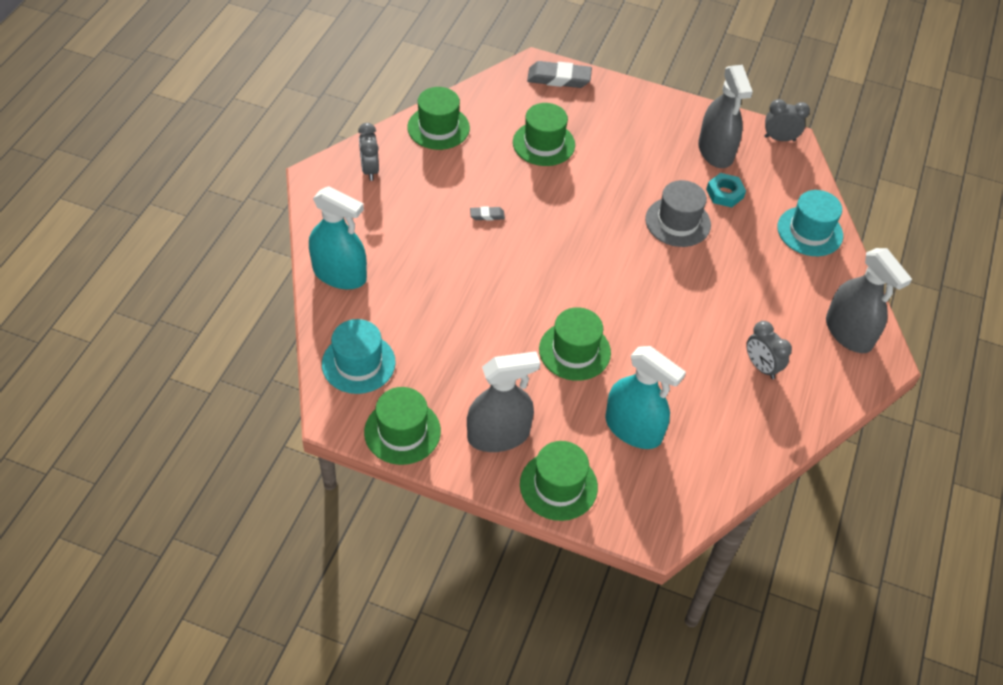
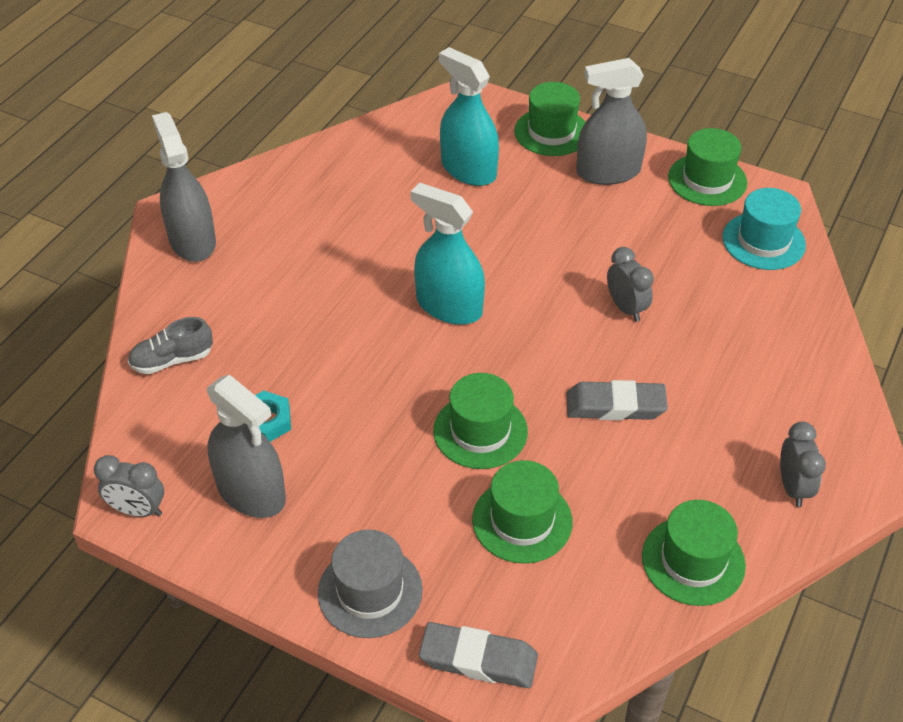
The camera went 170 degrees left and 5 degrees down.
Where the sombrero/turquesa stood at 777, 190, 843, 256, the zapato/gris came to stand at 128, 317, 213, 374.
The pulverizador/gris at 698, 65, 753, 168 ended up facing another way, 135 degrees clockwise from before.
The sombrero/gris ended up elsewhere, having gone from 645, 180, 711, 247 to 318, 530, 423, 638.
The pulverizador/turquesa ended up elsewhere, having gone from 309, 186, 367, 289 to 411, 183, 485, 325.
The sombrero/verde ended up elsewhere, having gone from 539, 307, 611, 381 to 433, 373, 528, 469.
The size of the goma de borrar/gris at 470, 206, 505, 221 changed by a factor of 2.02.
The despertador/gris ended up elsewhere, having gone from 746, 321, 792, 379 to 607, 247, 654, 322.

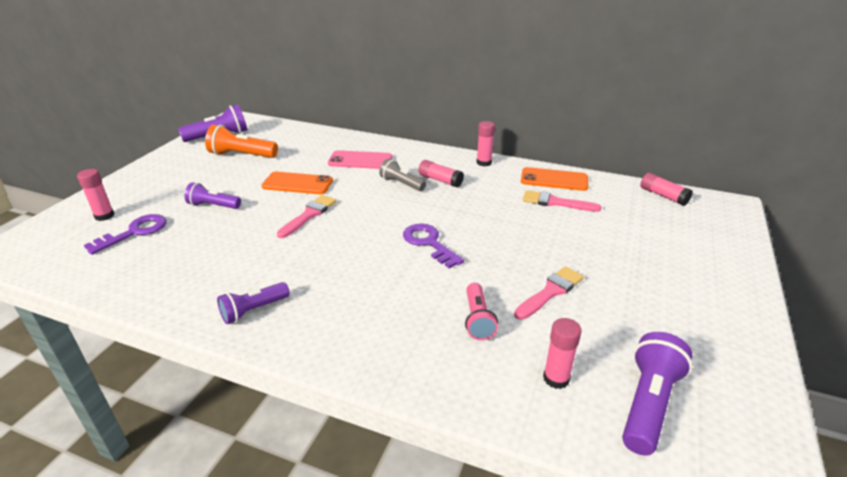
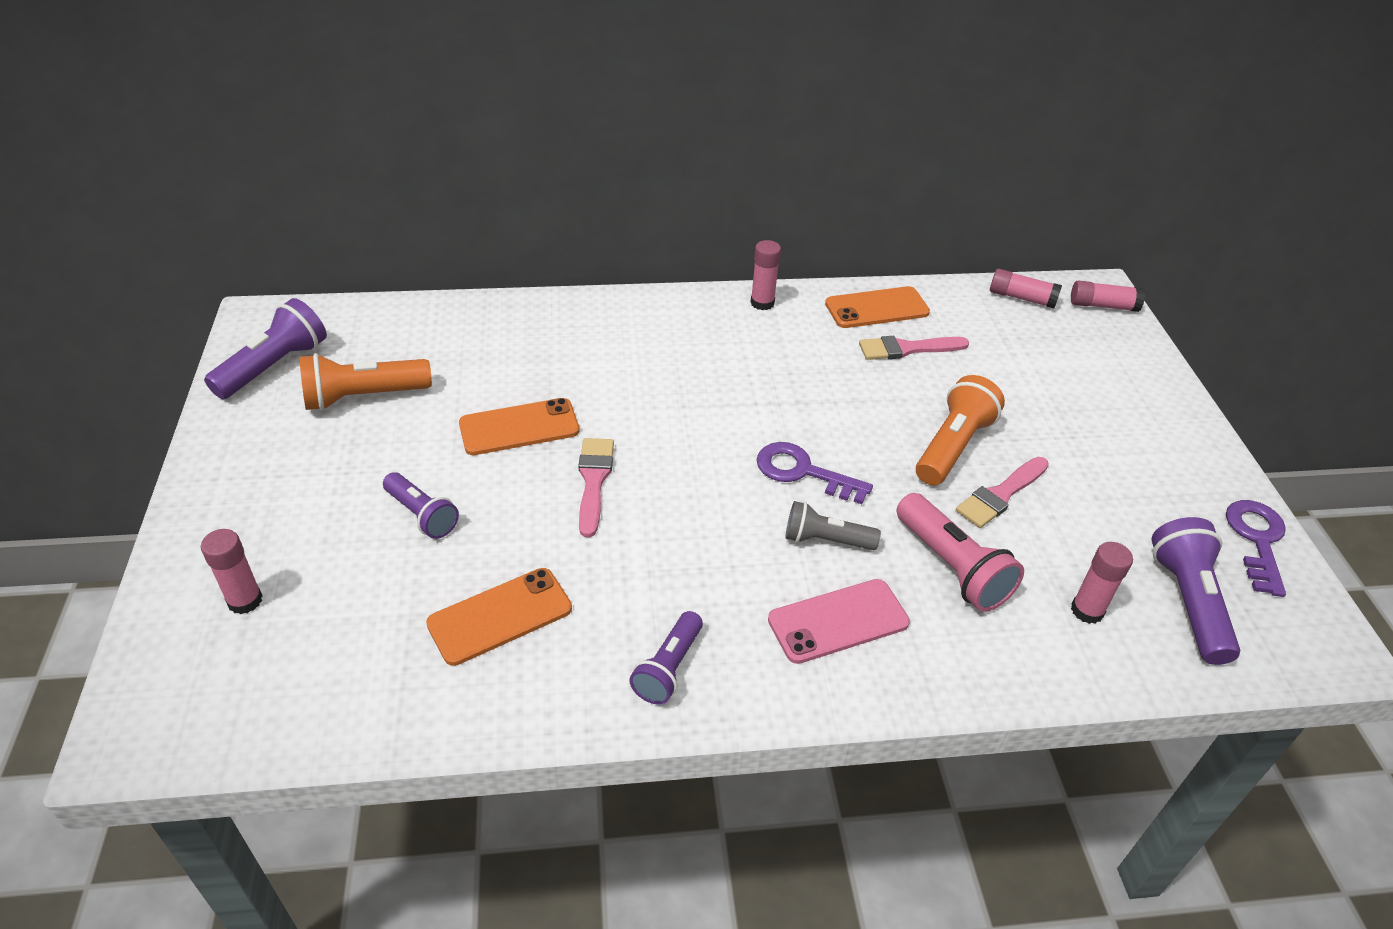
The camera went 30 degrees left and 10 degrees up.
The lámpara de mano/morado at 185, 182, 241, 209 ended up facing another way, 120 degrees counterclockwise from before.
The second view gained the móvil/naranja at 426, 568, 572, 666.
The móvil/rosa ended up elsewhere, having gone from 328, 150, 392, 169 to 768, 579, 910, 664.
The lámpara de mano/gris ended up elsewhere, having gone from 379, 159, 426, 191 to 786, 501, 881, 550.
The size of the lámpara de mano/rosa at 465, 283, 498, 340 changed by a factor of 1.51.
The second view gained the lámpara de mano/naranja at 916, 375, 1005, 485.
The pincel/rosa at 514, 266, 584, 320 ended up facing another way, 150 degrees counterclockwise from before.
The barra de pegamento/rosa ended up elsewhere, having gone from 418, 160, 464, 187 to 1071, 280, 1145, 312.
The llave/morado ended up elsewhere, having gone from 84, 214, 167, 255 to 1226, 500, 1286, 597.

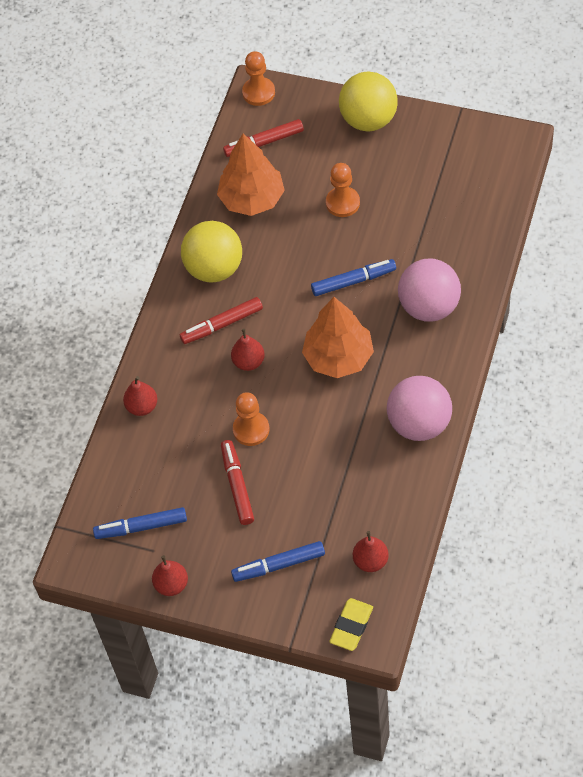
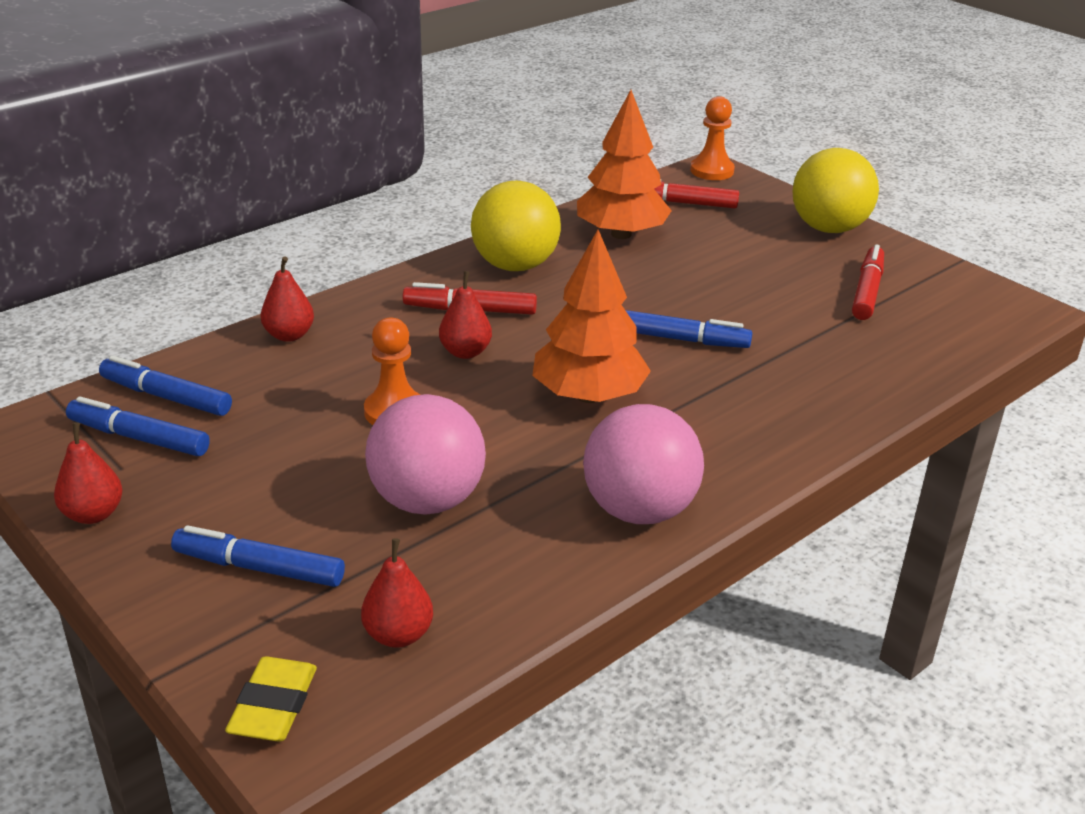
The camera went 25 degrees right and 25 degrees down.
The second view gained the rotulador/azul at 99, 356, 232, 416.
The goma de borrar/amarillo at 329, 598, 373, 651 ended up facing another way, 45 degrees counterclockwise from before.
The pelota/rosa ended up elsewhere, having gone from 398, 259, 461, 322 to 365, 394, 486, 515.
The rotulador/rojo ended up elsewhere, having gone from 221, 440, 254, 525 to 852, 244, 884, 320.
The second view lost the peón/naranja at 326, 163, 360, 217.

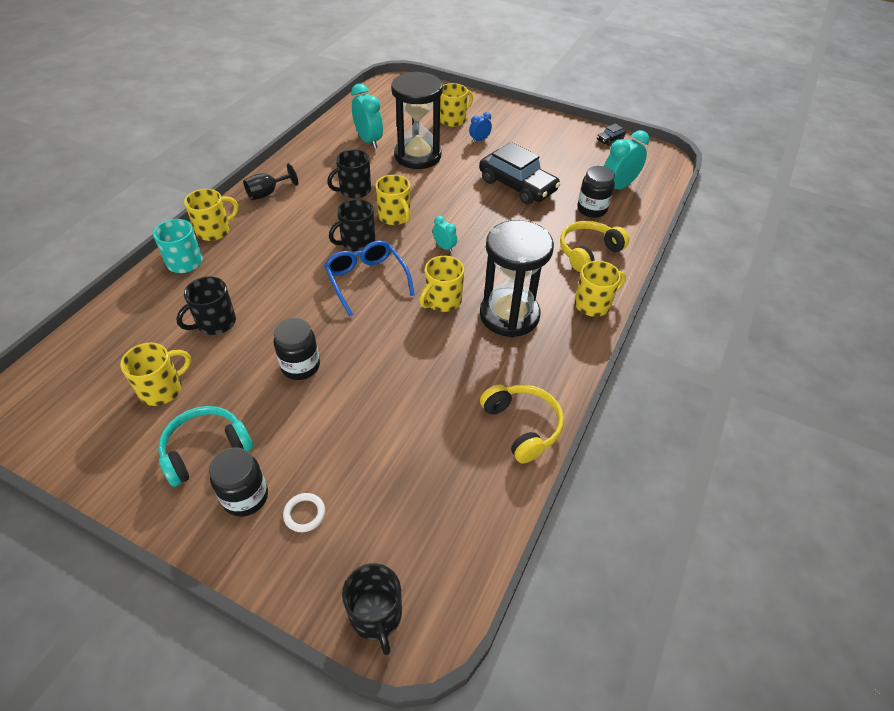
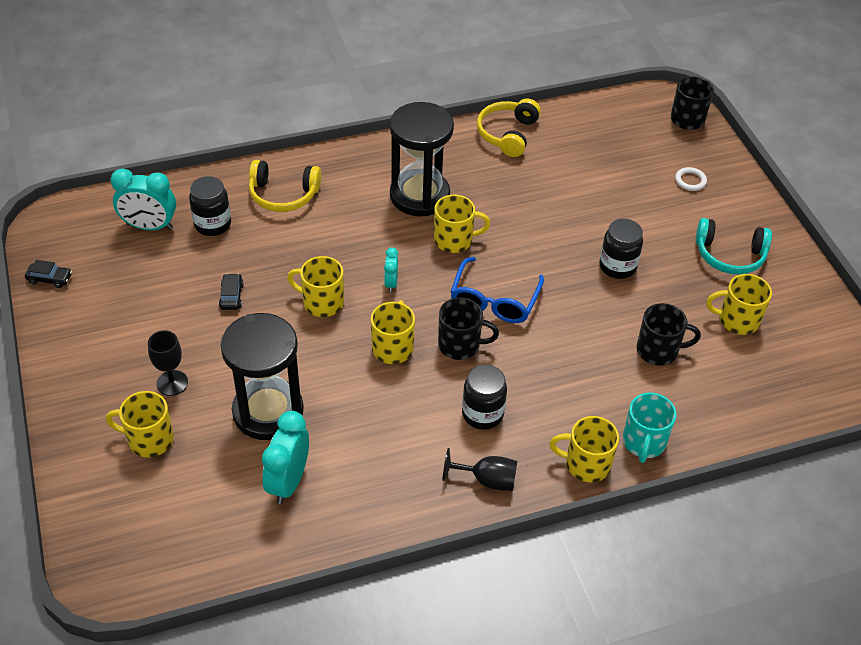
The camera went 135 degrees left and 0 degrees up.
Where the despertador/azul stood at 469, 112, 492, 143, the copa/negro came to stand at 148, 330, 188, 396.
The size of the coche/negro at 479, 142, 560, 204 changed by a factor of 0.41.
The taza/amarillo ended up elsewhere, having gone from 574, 261, 626, 317 to 287, 256, 344, 317.
The tarro/negro ended up elsewhere, having gone from 209, 447, 268, 517 to 462, 364, 507, 430.
The second view lost the taza/negro at 327, 149, 371, 198.

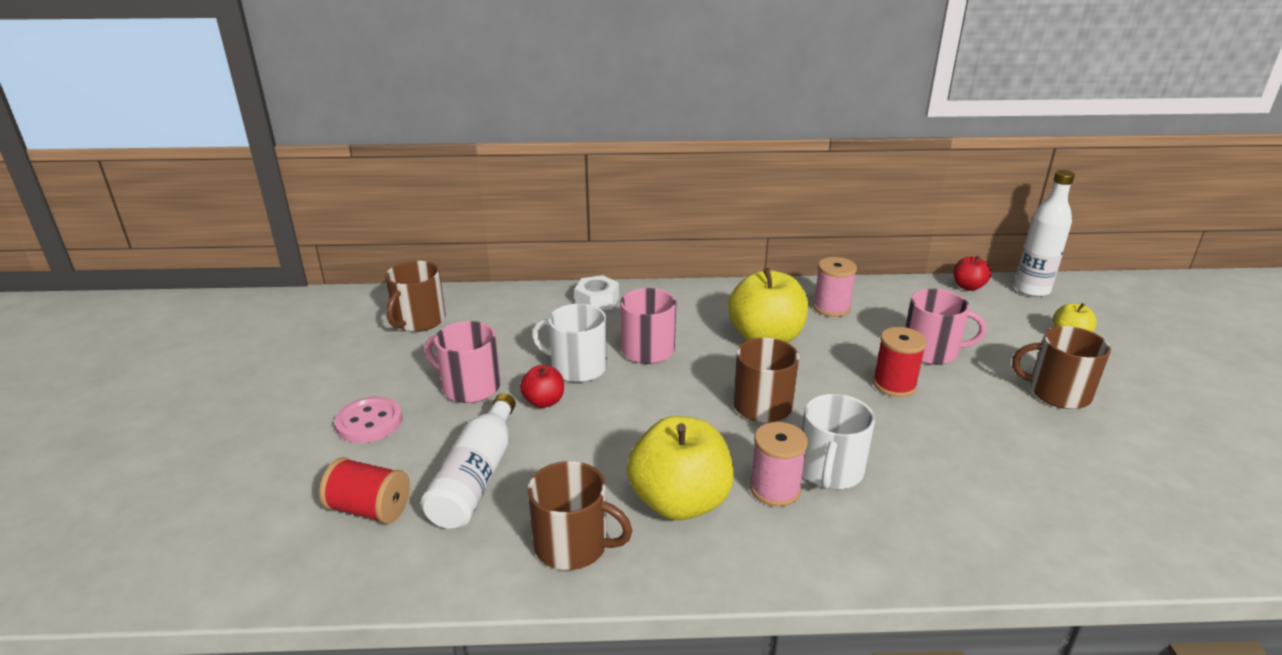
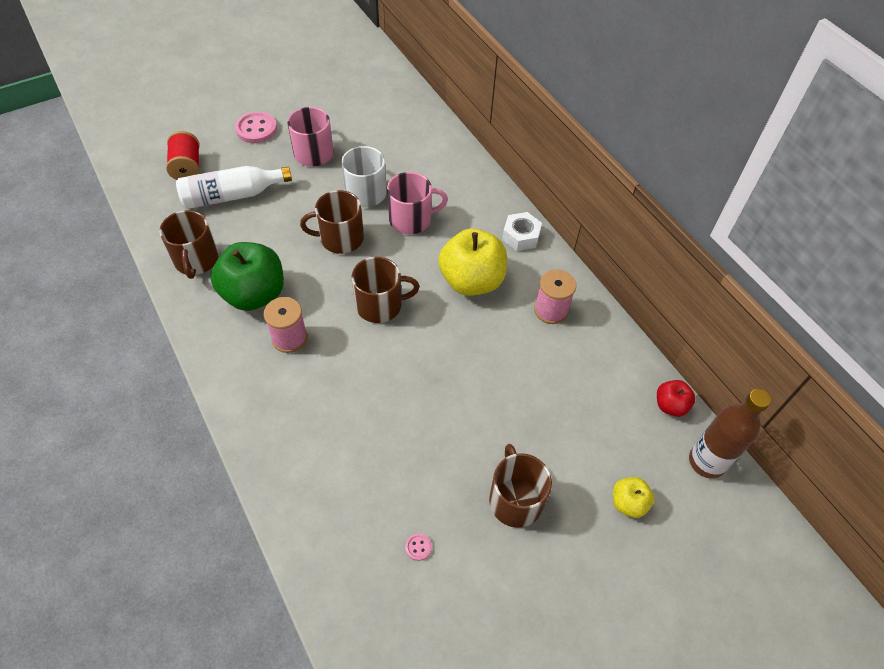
The camera went 60 degrees right and 25 degrees up.
What was the manzana/amarillo at 627, 416, 734, 520 turned into the manzana/verde at 211, 242, 284, 311.
The taza/marrón ended up elsewhere, having gone from 385, 261, 445, 332 to 300, 190, 364, 254.
The second view gained the botón/rosa at 405, 534, 432, 561.
The tuerca/blanco ended up elsewhere, having gone from 575, 275, 619, 310 to 502, 212, 542, 251.
What was the botella/blanco at 1014, 170, 1075, 297 turned into the botella/marrón at 689, 389, 771, 479.
The second view lost the manzana/rojo at 520, 365, 564, 408.
The second view lost the taza/blanco at 802, 394, 875, 489.
The second view lost the carrete/rojo at 873, 327, 927, 397.
The second view lost the taza/rosa at 905, 289, 986, 365.

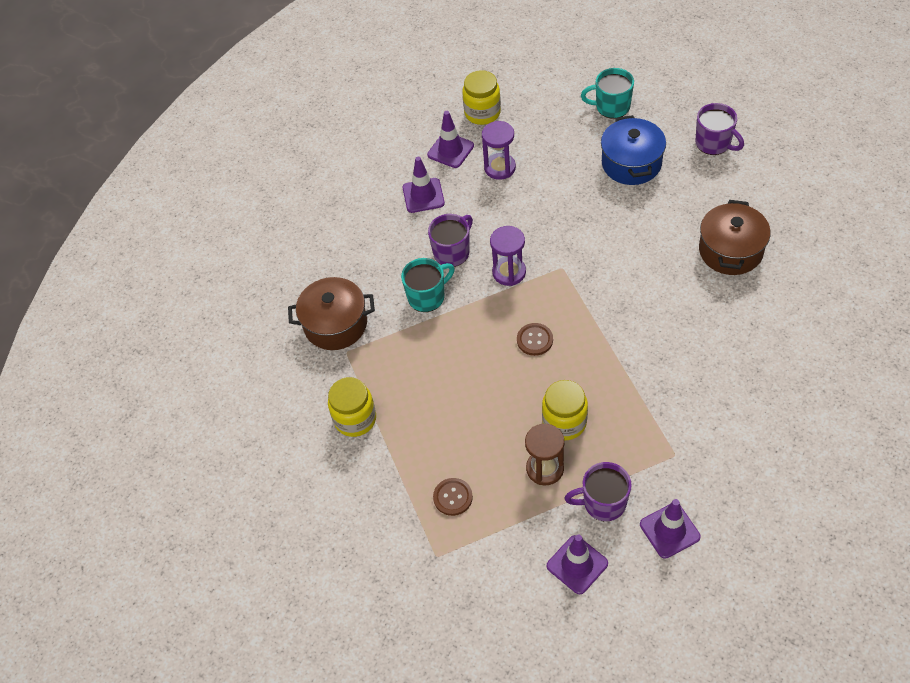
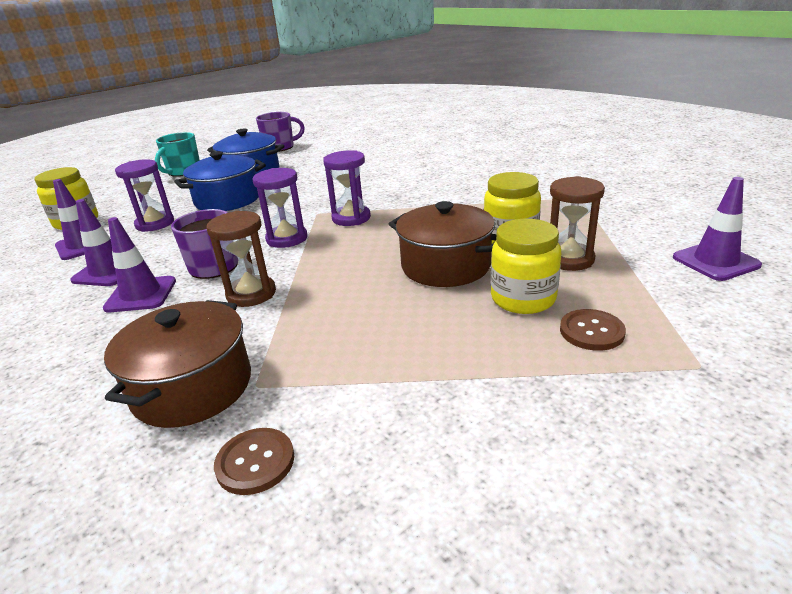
The camera went 70 degrees left and 25 degrees down.
The cono de tráfico/morado ended up elsewhere, having gone from 640, 499, 701, 559 to 103, 217, 176, 313.
The second view gained the olla/azul at 174, 151, 266, 211.
Where the taza/turquesa stood at 401, 258, 455, 312, the reloj de arena/marrón came to stand at 206, 211, 276, 307.
The botón/marrón ended up elsewhere, having gone from 517, 323, 553, 356 to 214, 428, 294, 495.
The second view gained the reloj de arena/morado at 323, 150, 371, 226.
The olla/marrón ended up elsewhere, having gone from 699, 200, 771, 275 to 389, 201, 496, 287.
The tarro/amarillo ended up elsewhere, having gone from 328, 377, 376, 437 to 491, 219, 561, 314.
The second view lost the taza/morado at 565, 462, 632, 521.

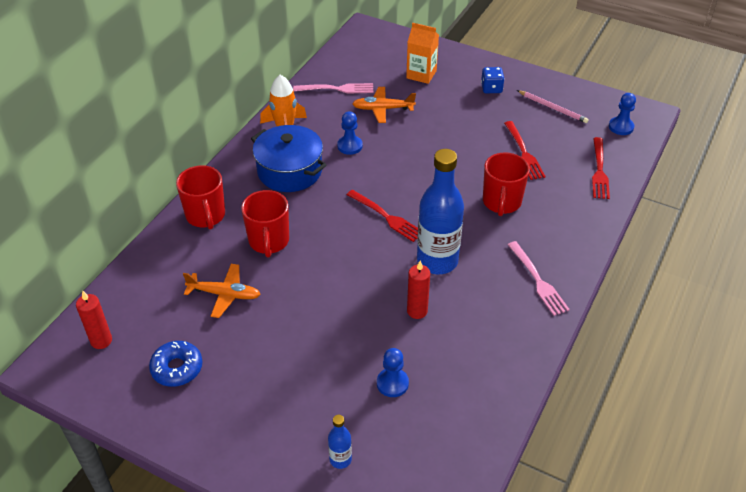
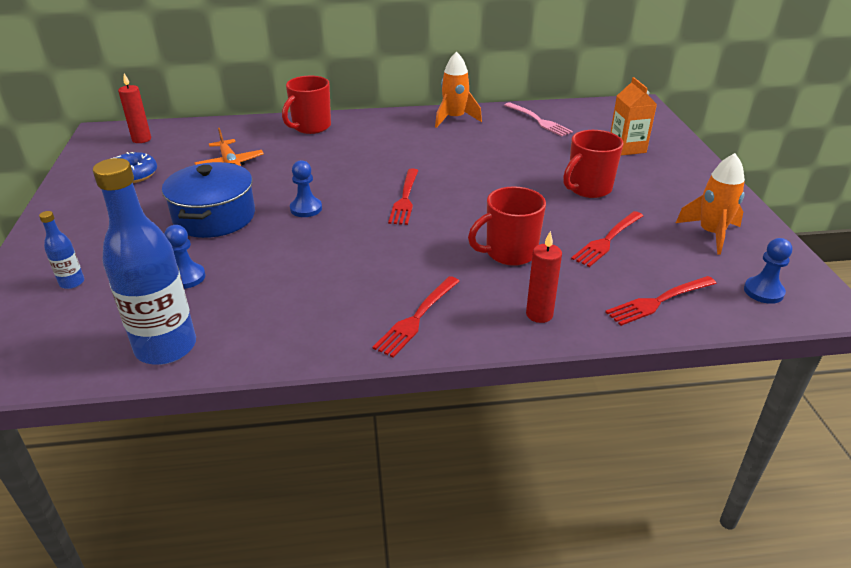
The camera went 55 degrees right and 10 degrees down.
The botella/azul ended up elsewhere, having gone from 417, 149, 464, 274 to 93, 158, 196, 365.
The olla/azul ended up elsewhere, having gone from 251, 125, 327, 192 to 162, 162, 255, 238.
The peón/azul ended up elsewhere, having gone from 337, 111, 363, 155 to 290, 160, 322, 217.
What was the tenedor/rosa at 508, 241, 570, 316 turned into the tenedor/rojo at 373, 276, 460, 357.
The vela/rojo ended up elsewhere, having gone from 407, 261, 430, 319 to 526, 231, 562, 323.
The taza/rojo ended up elsewhere, having gone from 241, 190, 289, 258 to 563, 130, 624, 198.
Where the lápiz/rosa stood at 517, 90, 589, 123, the cohete/naranja came to stand at 676, 153, 745, 255.
The second view lost the avión/naranja at 352, 87, 416, 123.
The second view lost the dado/azul at 481, 67, 504, 93.

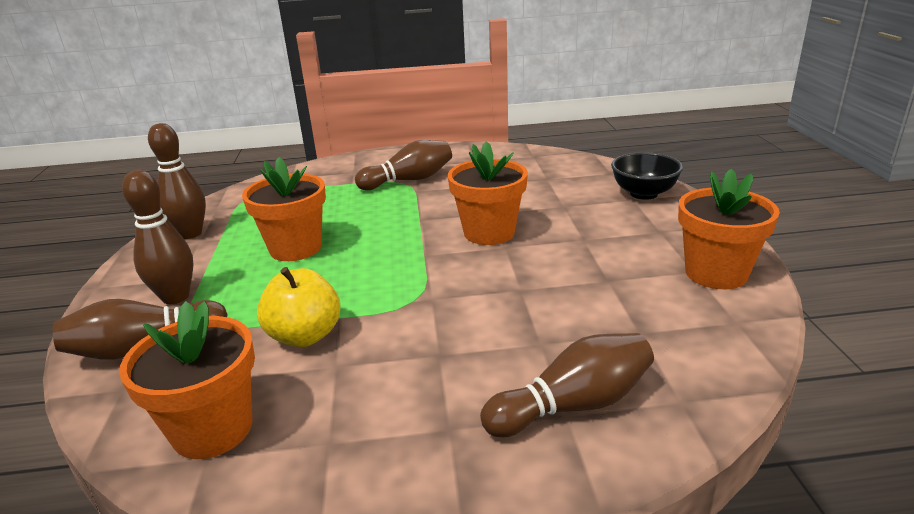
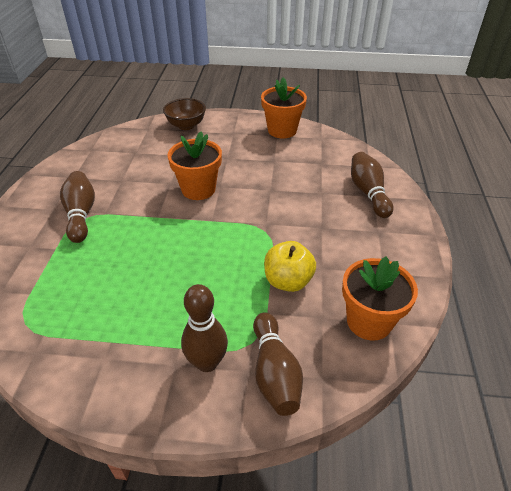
The camera went 80 degrees left and 15 degrees up.
What was the cuenco/negro at 611, 152, 683, 200 turned into the cuenco/marrón at 163, 98, 206, 130.
The second view lost the bolo/marrón at 148, 123, 206, 239.
The second view lost the maceta/naranja at 242, 157, 326, 261.

